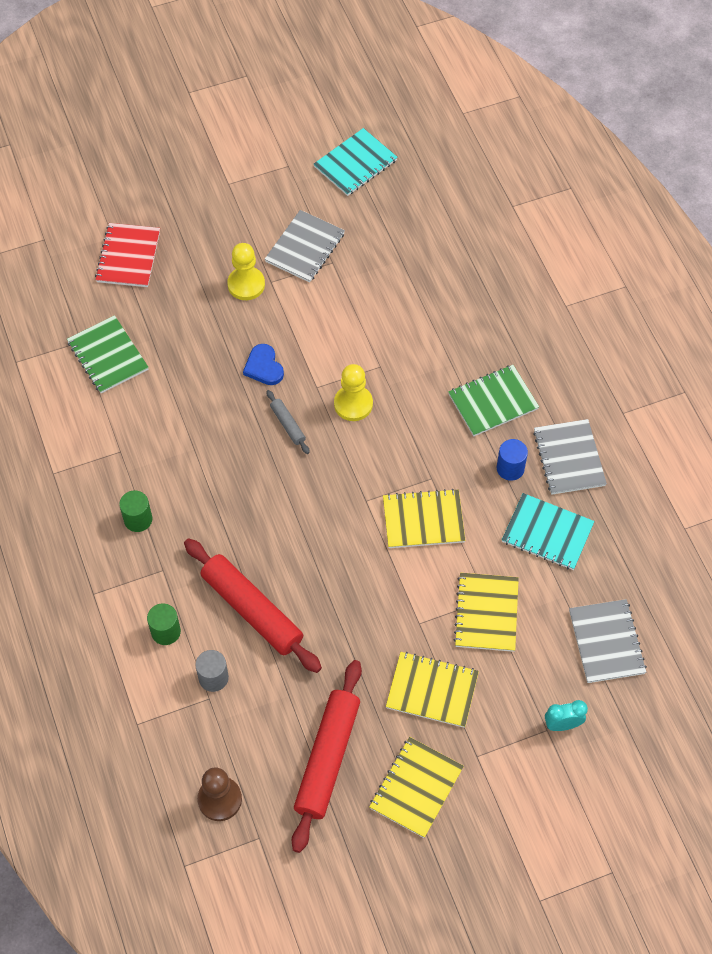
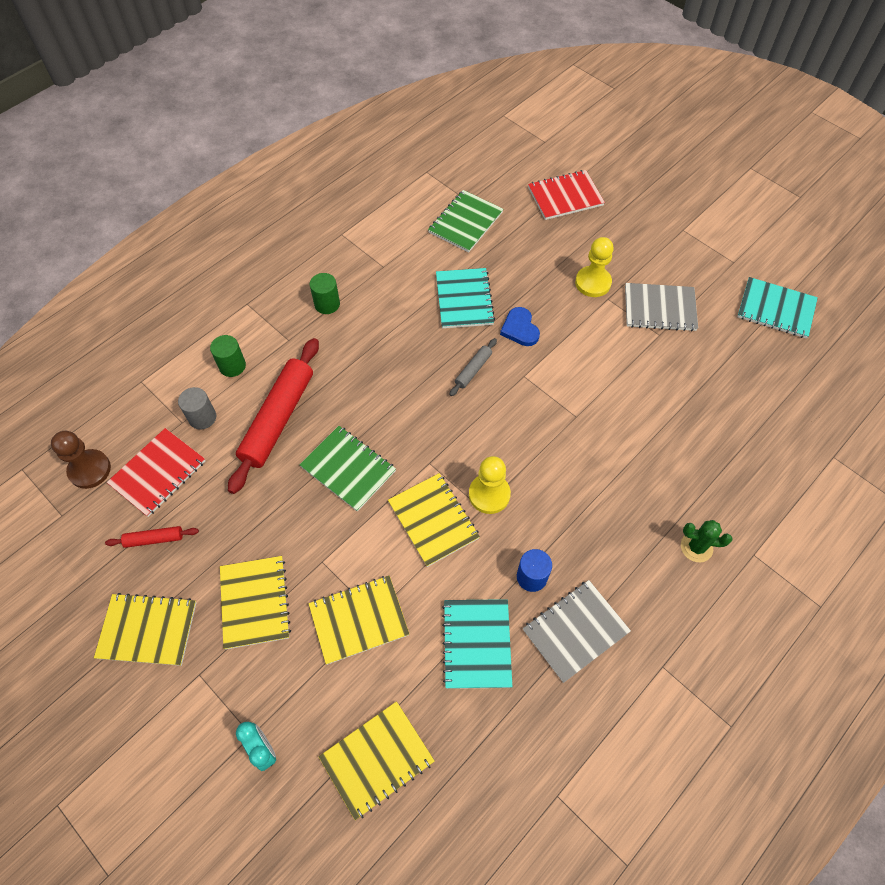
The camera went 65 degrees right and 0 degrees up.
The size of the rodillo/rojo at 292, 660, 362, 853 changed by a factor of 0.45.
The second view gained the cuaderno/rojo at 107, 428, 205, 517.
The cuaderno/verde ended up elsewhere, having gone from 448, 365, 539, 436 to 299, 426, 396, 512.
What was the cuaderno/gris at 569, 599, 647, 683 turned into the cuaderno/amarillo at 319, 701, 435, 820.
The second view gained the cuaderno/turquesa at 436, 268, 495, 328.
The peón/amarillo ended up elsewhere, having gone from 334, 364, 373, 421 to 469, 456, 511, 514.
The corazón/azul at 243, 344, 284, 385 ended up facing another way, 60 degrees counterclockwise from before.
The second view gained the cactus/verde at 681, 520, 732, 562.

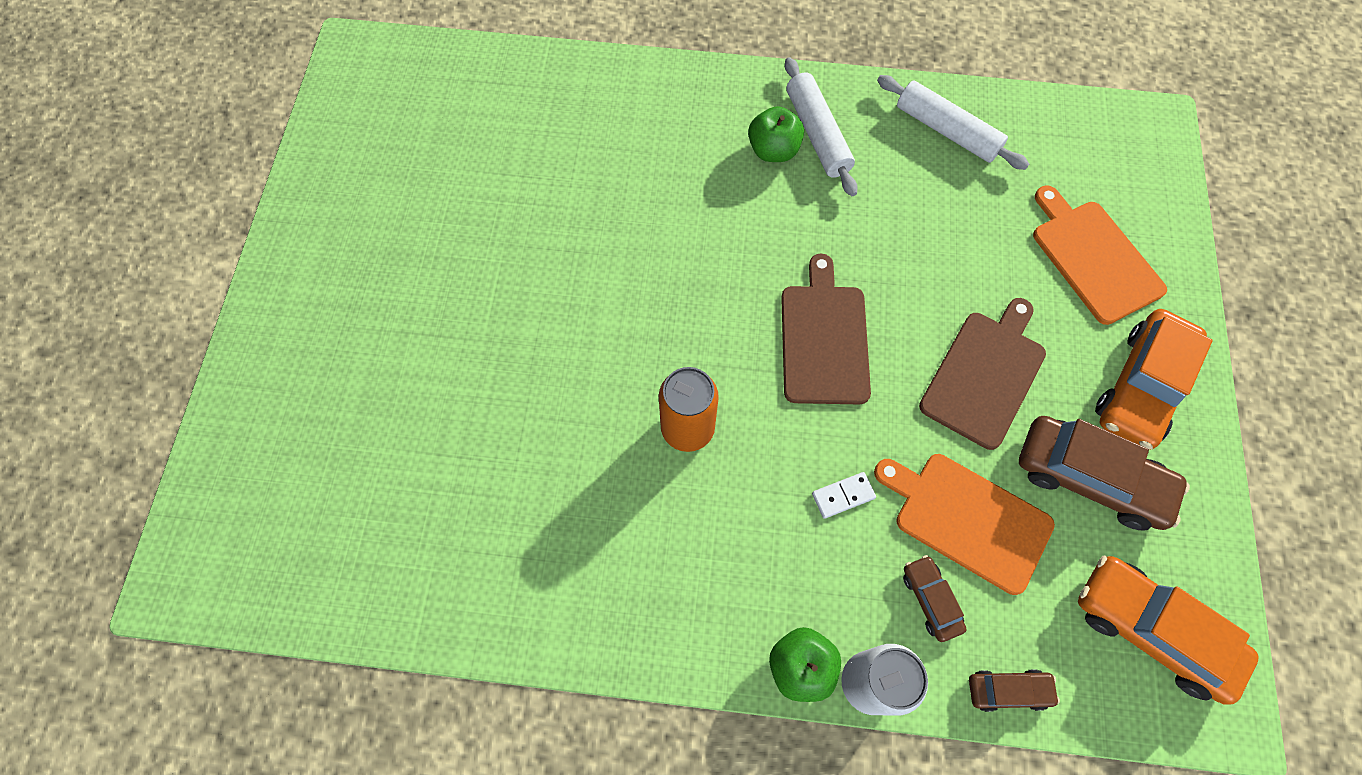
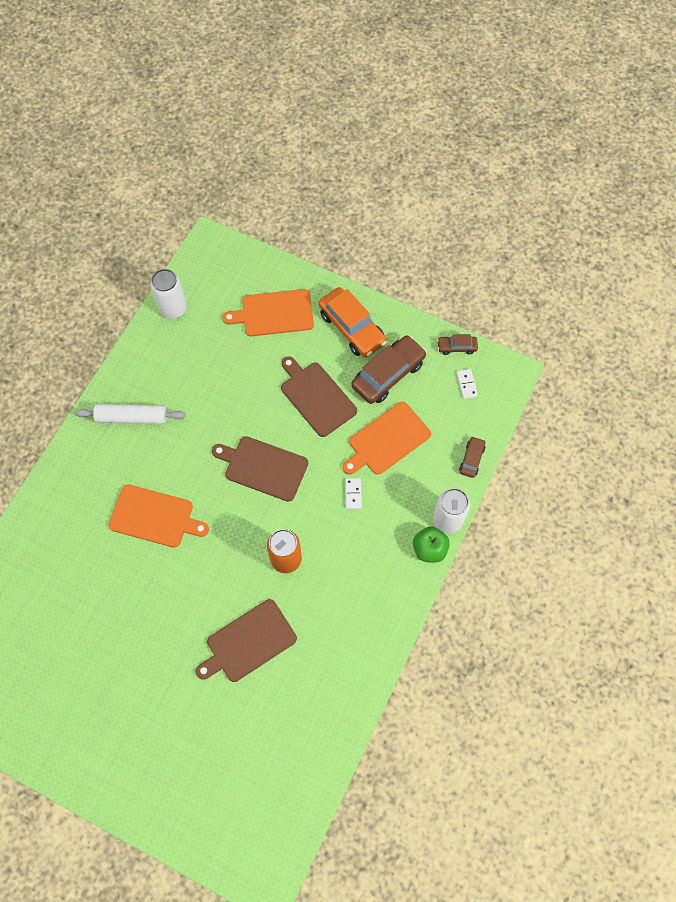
The camera went 70 degrees left and 0 degrees up.
The second view gained the tabla de cortar/naranja at 108, 484, 209, 548.
The second view gained the lata/blanco at 151, 269, 187, 319.
The second view gained the tabla de cortar/marrón at 196, 599, 297, 682.
The coche/marrón ended up elsewhere, having gone from 903, 555, 967, 642 to 437, 334, 478, 355.
Where the coche/naranja stood at 1078, 555, 1259, 705, the ficha de dominó/blanco came to stand at 456, 369, 478, 399.
The second view lost the manzana/verde at 748, 106, 804, 162.
The second view lost the rodillo/blanco at 877, 75, 1029, 170.

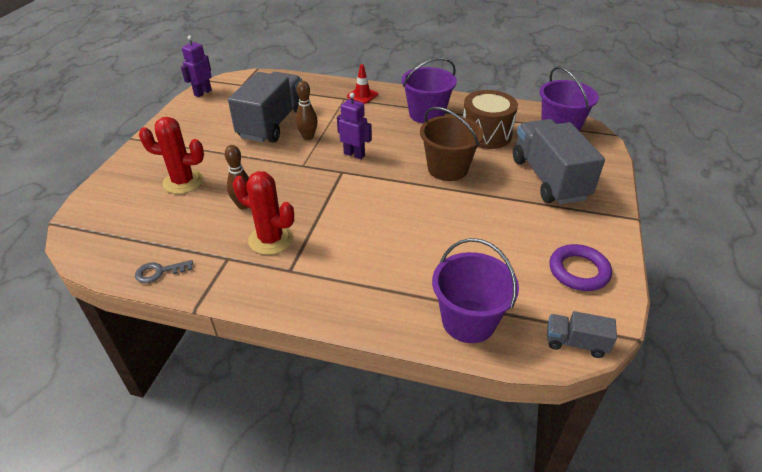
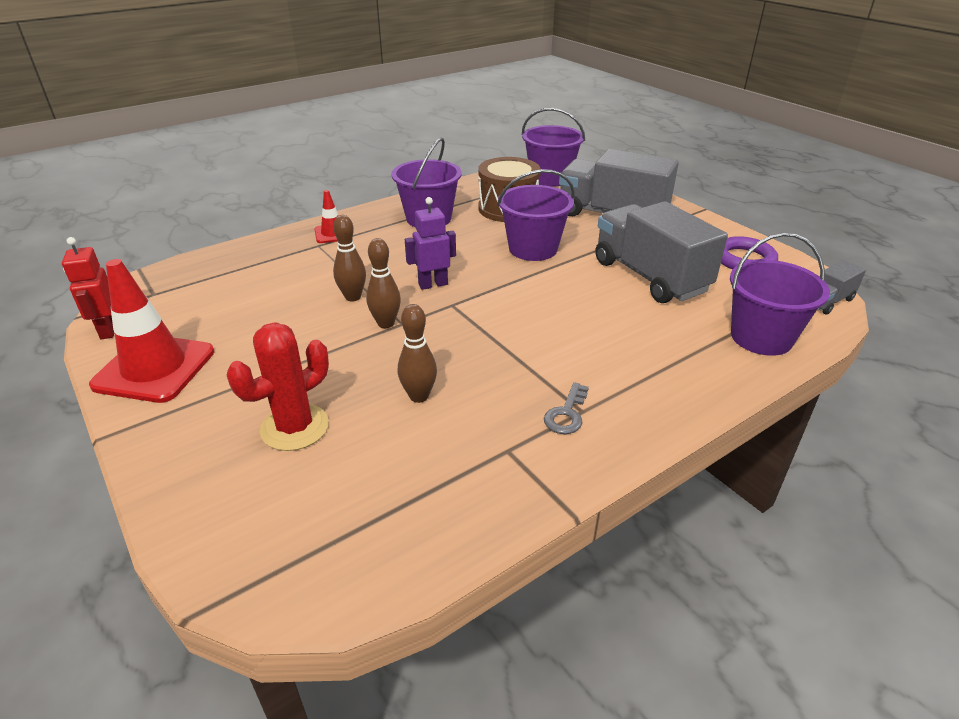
The camera went 50 degrees left and 5 degrees down.
What was the robot/morado at 181, 35, 212, 97 turned into the robot/rojo at 62, 237, 115, 339.
The second view gained the cono de tráfico/rojo at 89, 259, 214, 403.
The second view gained the bolo/marrón at 366, 238, 401, 328.
What was the balde/marrón at 420, 107, 483, 181 turned into the balde/morado at 497, 169, 575, 261.
The llave/gris ended up elsewhere, having gone from 135, 260, 193, 283 to 544, 382, 589, 434.
The camión/gris ended up elsewhere, having gone from 228, 72, 302, 142 to 595, 201, 728, 303.
The second view lost the cactus/rojo at 233, 171, 294, 255.

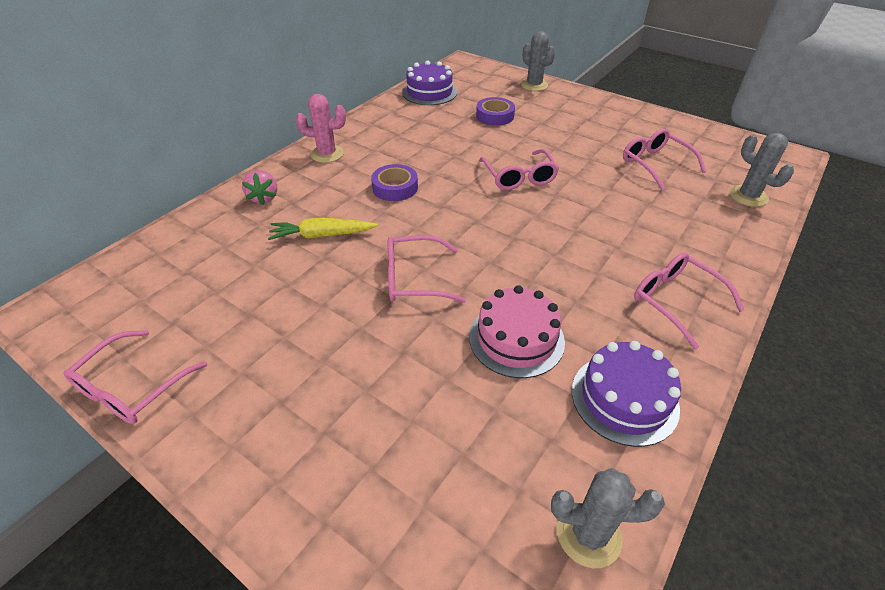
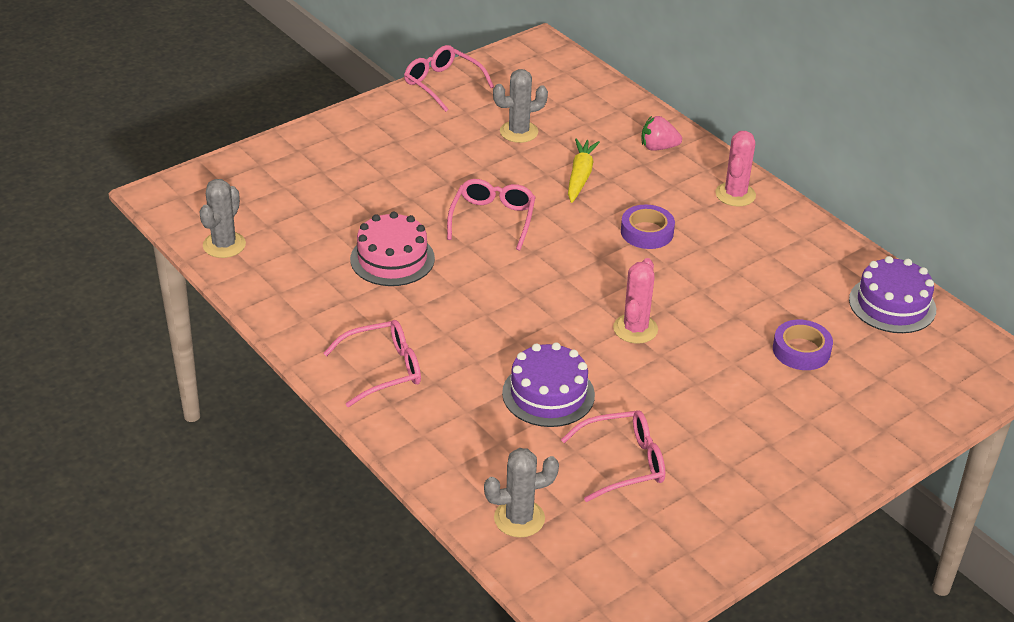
The camera went 105 degrees right and 5 degrees down.
The cactus/gris ended up elsewhere, having gone from 521, 31, 555, 91 to 493, 69, 548, 143.
The tarta/morado ended up elsewhere, having gone from 572, 341, 681, 447 to 502, 342, 595, 427.
Where the gafas/rosa stood at 479, 149, 559, 190, the cactus/rosa came to stand at 613, 258, 658, 344.

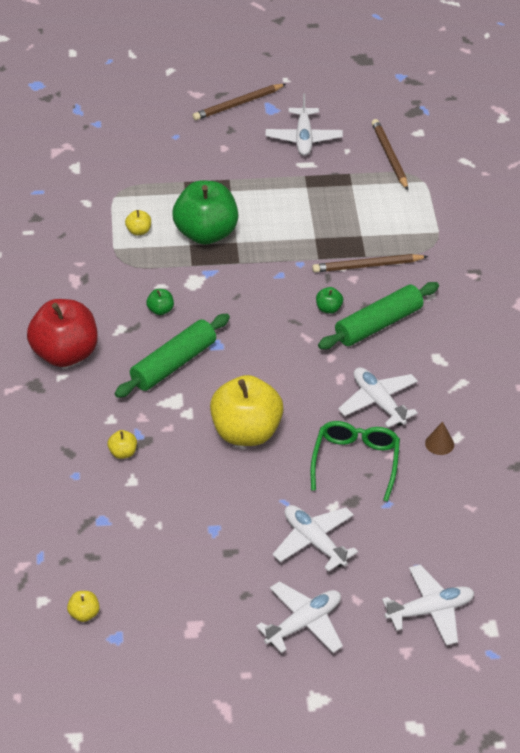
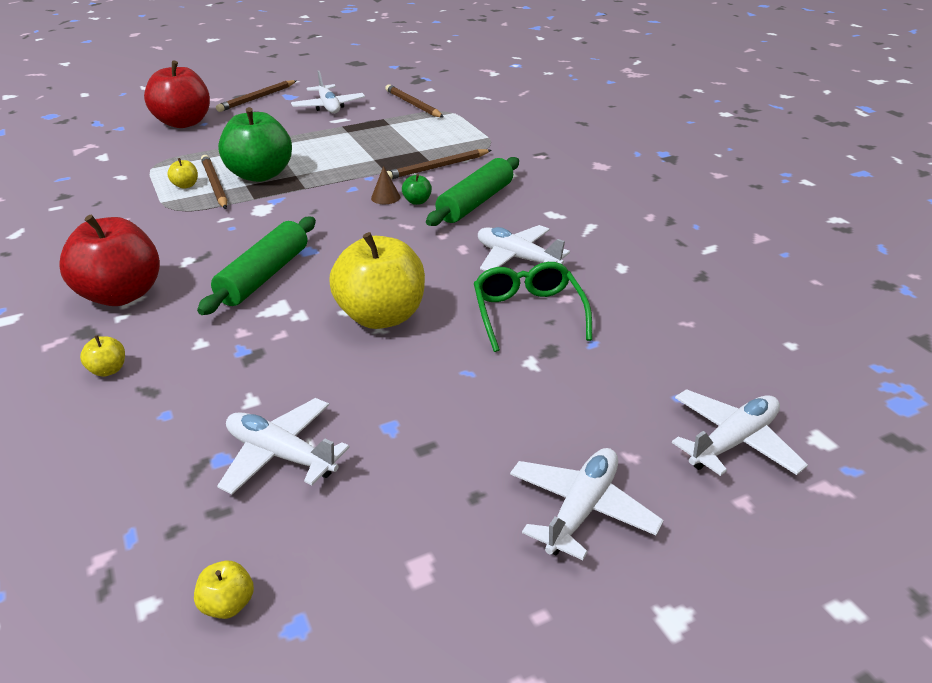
The camera went 20 degrees left and 10 degrees down.
The manzana/amarillo ended up elsewhere, having gone from 107, 430, 137, 459 to 80, 335, 125, 377.
The second view gained the manzana/rojo at 144, 60, 210, 128.
The second view gained the lápiz/marrón at 201, 155, 227, 209.
The avión/blanco ended up elsewhere, having gone from 273, 505, 358, 572 to 217, 398, 350, 494.
The cono/marrón ended up elsewhere, having gone from 425, 421, 454, 455 to 371, 166, 400, 204.
The second view lost the manzana/verde at 146, 289, 174, 315.

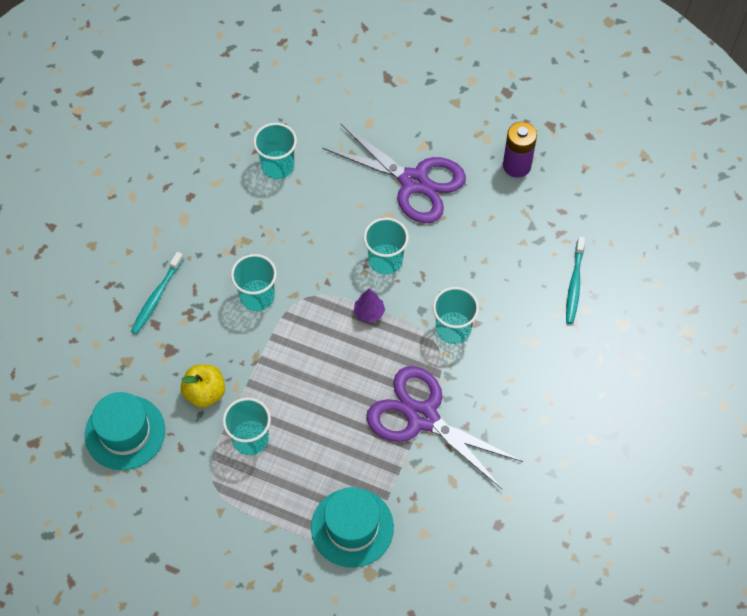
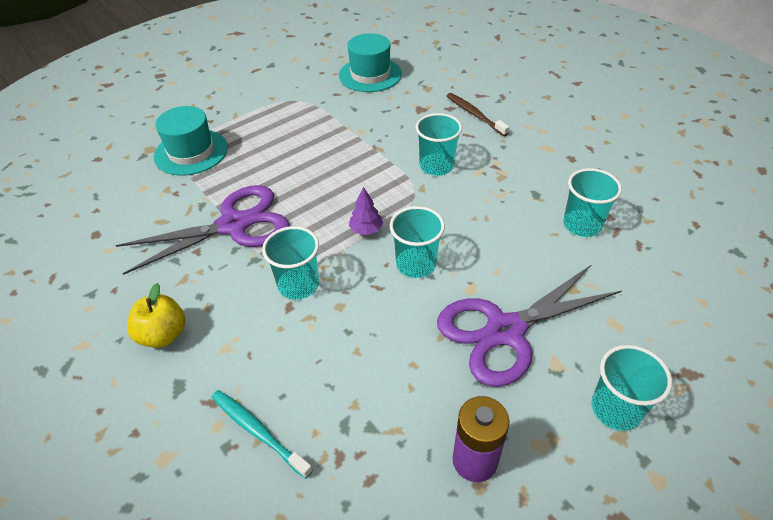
The camera went 120 degrees right and 15 degrees down.
The manzana/amarillo ended up elsewhere, having gone from 181, 365, 225, 408 to 127, 283, 185, 348.
What was the cepillo de dientes/turquesa at 131, 252, 184, 334 turned into the cepillo de dientes/marrón at 447, 93, 509, 136.
The vaso/turquesa ended up elsewhere, having gone from 222, 398, 271, 455 to 591, 345, 672, 431.

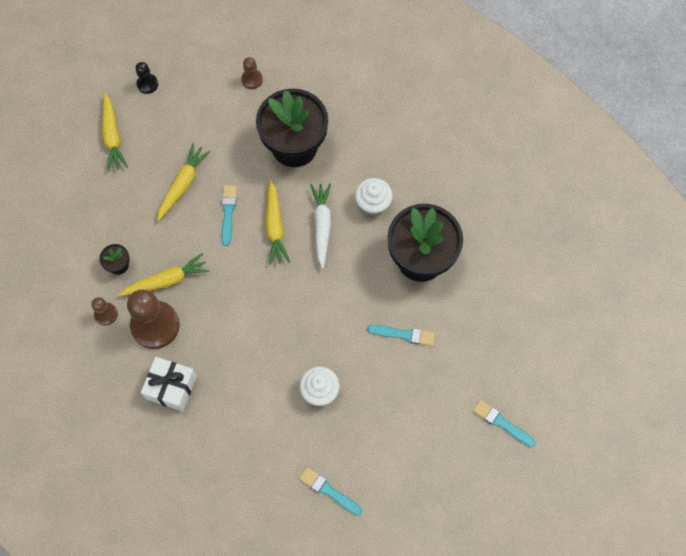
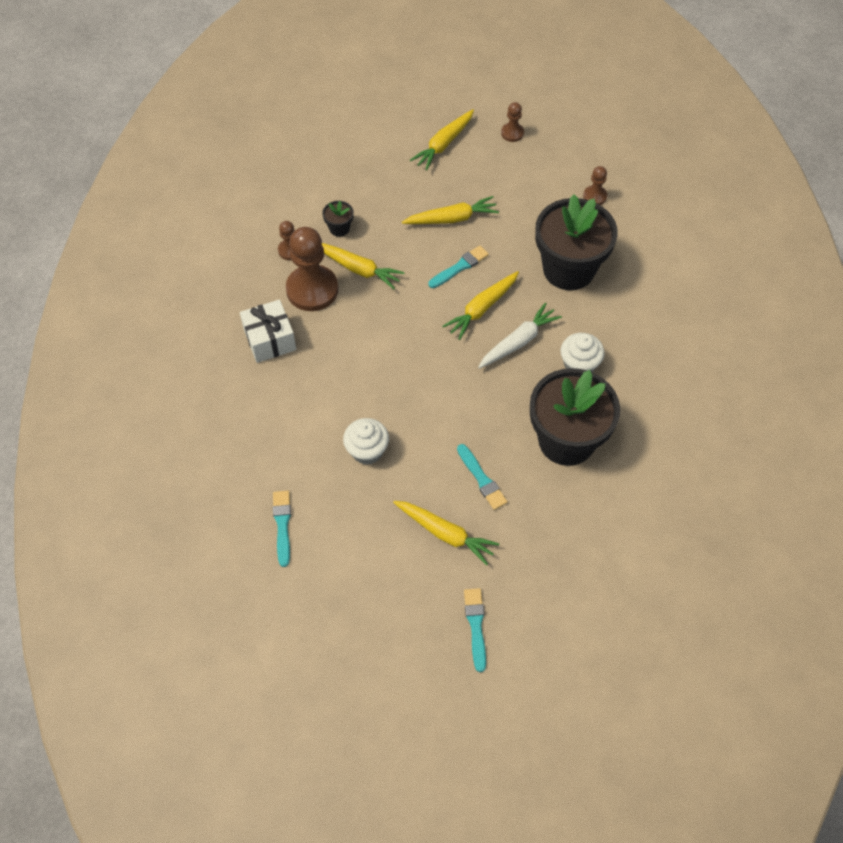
The camera went 50 degrees right and 10 degrees down.
The second view gained the zanahoria/amarillo at 393, 501, 499, 565.
What was the peón/negro at 135, 62, 158, 94 turned into the peón/marrón at 501, 102, 524, 142.

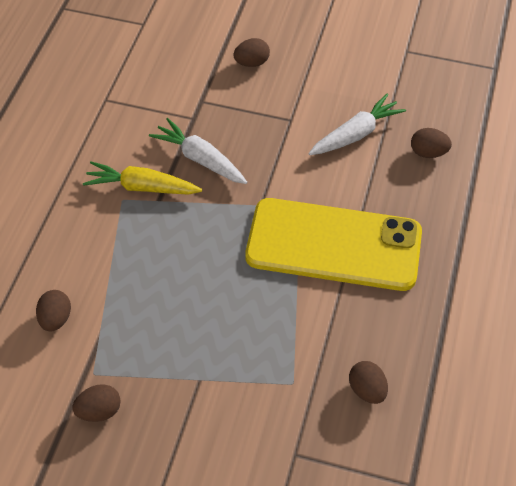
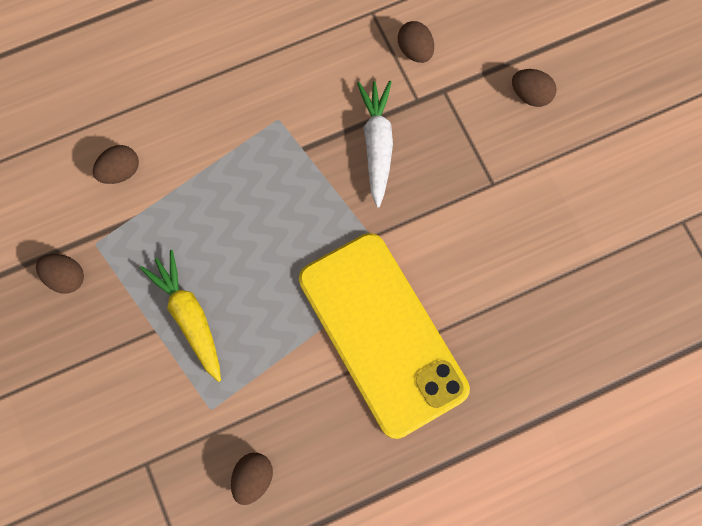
The camera went 50 degrees right and 20 degrees up.
The zanahoria/amarillo ended up elsewhere, having gone from 83, 161, 202, 195 to 140, 250, 221, 382.
The huevo/marrón ended up elsewhere, having gone from 411, 128, 452, 158 to 398, 21, 434, 63.
The second view lost the zanahoria/blanco at 308, 94, 406, 155.

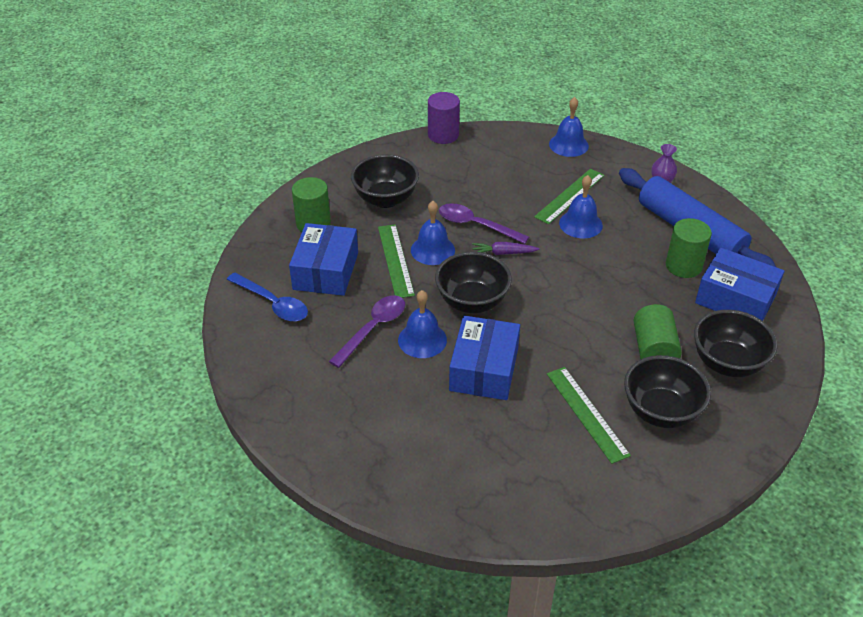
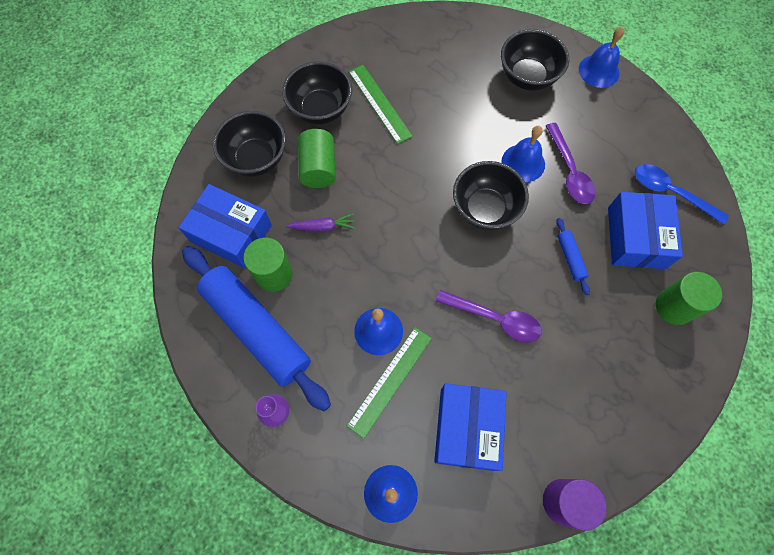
The camera went 175 degrees right and 25 degrees up.
The zanahoria/morado ended up elsewhere, having gone from 472, 242, 539, 255 to 286, 213, 355, 232.
The caja/azul ended up elsewhere, having gone from 449, 316, 520, 400 to 434, 383, 507, 471.
The cuenco/negro ended up elsewhere, having gone from 351, 154, 419, 208 to 501, 29, 569, 91.
The cuchara/morado at 329, 295, 405, 368 ended up facing another way, 45 degrees counterclockwise from before.
Where the regla/verde stood at 378, 224, 415, 298, the rodillo/azul came to stand at 556, 218, 590, 295.
The campana/azul ended up elsewhere, having gone from 411, 201, 455, 265 to 579, 27, 624, 88.

